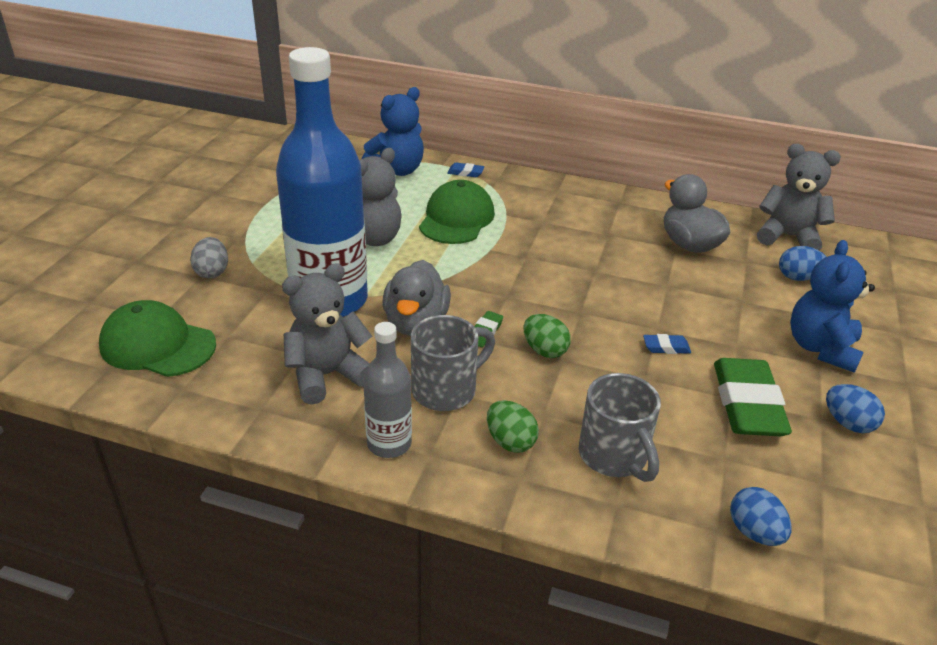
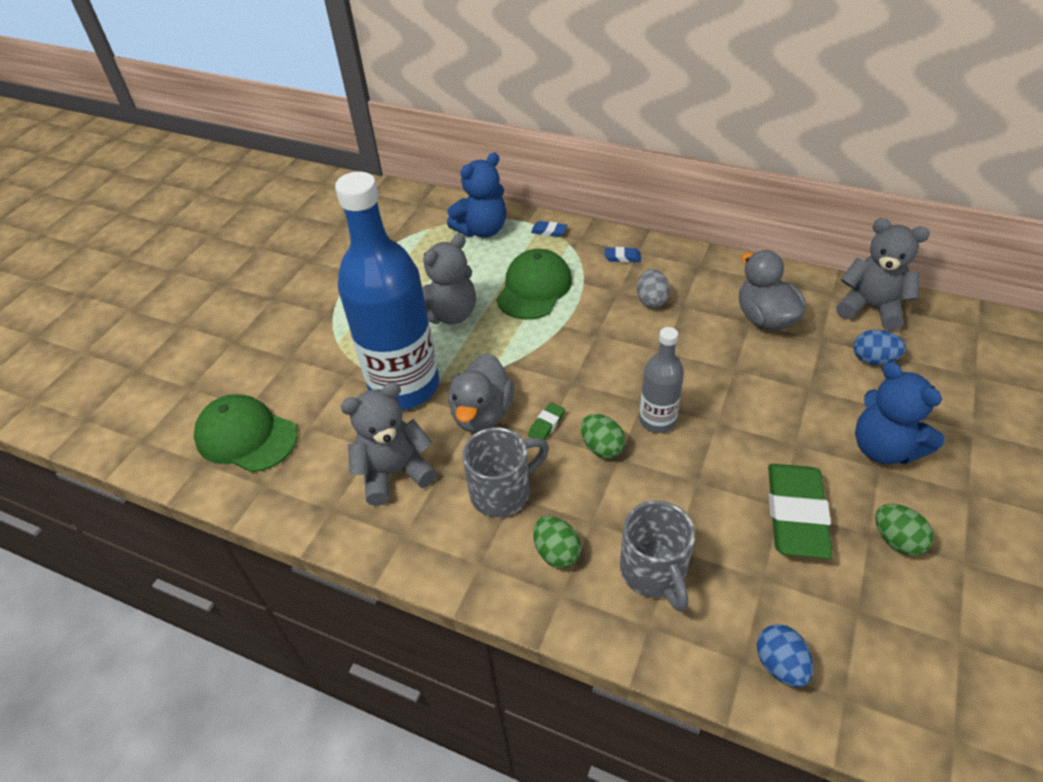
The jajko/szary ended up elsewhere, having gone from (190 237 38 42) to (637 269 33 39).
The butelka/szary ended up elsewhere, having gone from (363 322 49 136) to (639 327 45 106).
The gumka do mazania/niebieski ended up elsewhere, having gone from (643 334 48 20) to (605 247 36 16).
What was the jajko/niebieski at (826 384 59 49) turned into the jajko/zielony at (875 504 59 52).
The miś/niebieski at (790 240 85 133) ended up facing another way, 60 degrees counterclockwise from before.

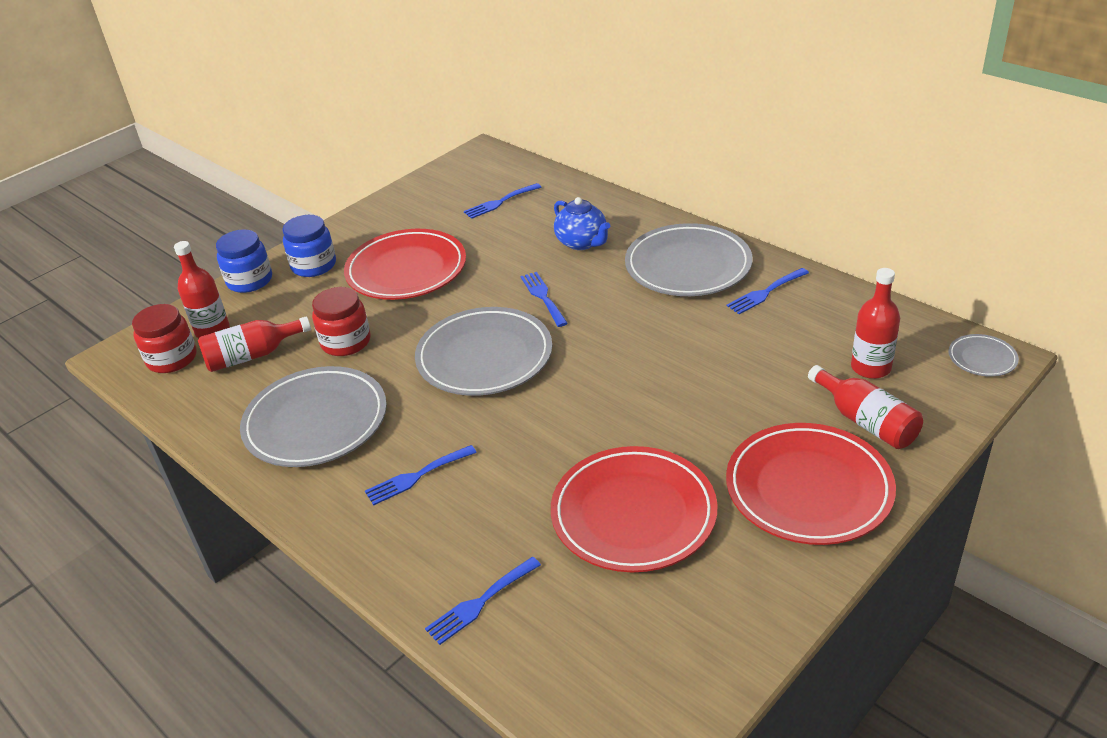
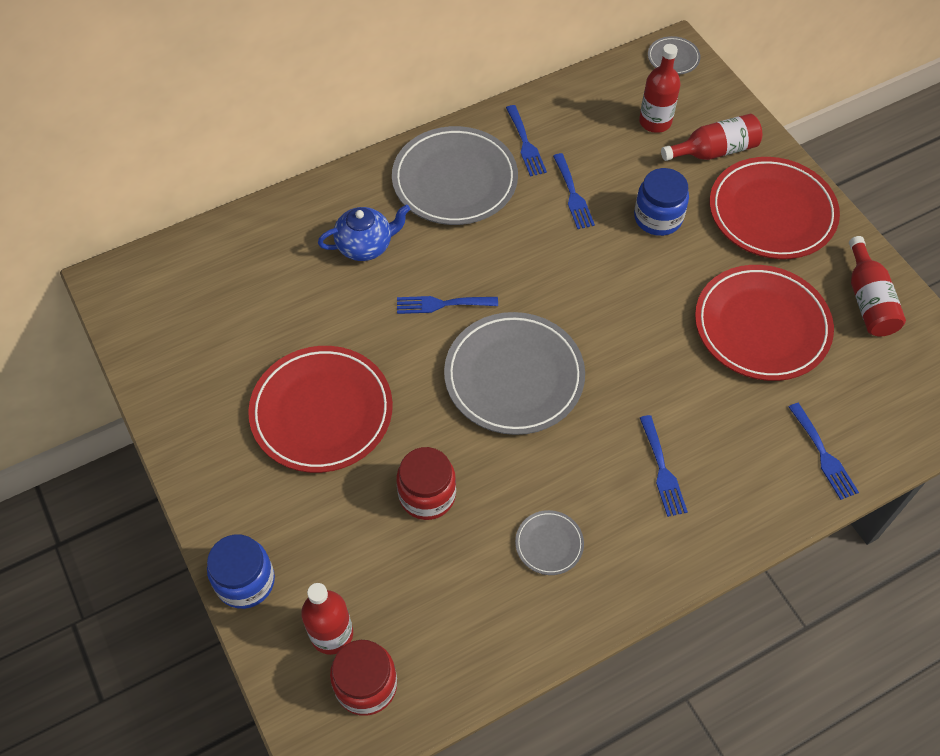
The butelka/czerwony ended up elsewhere, having gone from (198 316 113 56) to (849 236 57 101).
The słoik/niebieski ended up elsewhere, having gone from (282 215 54 62) to (634 168 55 68).
The widelec/niebieski ended up elsewhere, having gone from (464 183 77 36) to (553 153 42 76).
The size of the talerz/szary at (240 366 147 101) changed by a factor of 0.45.

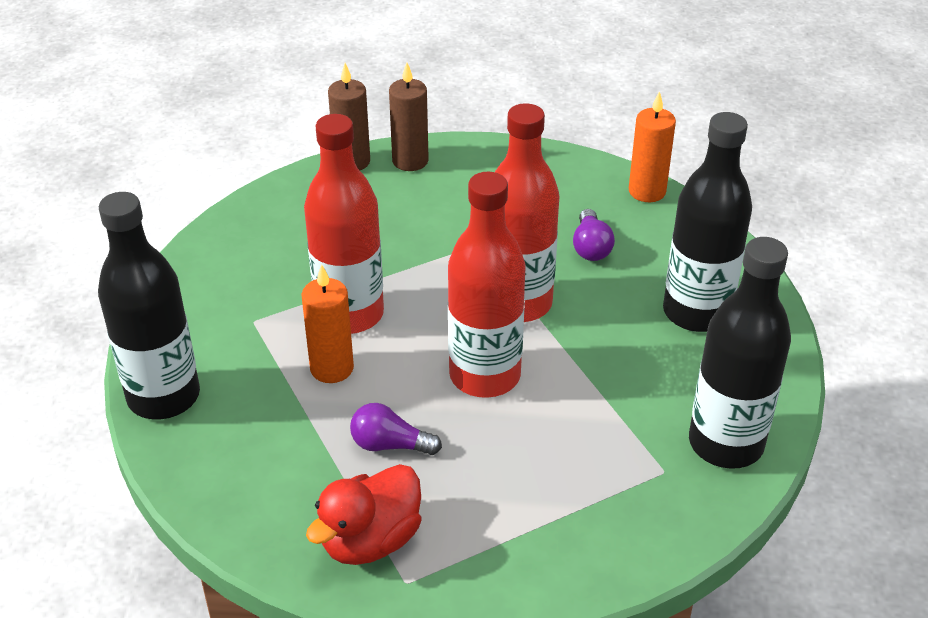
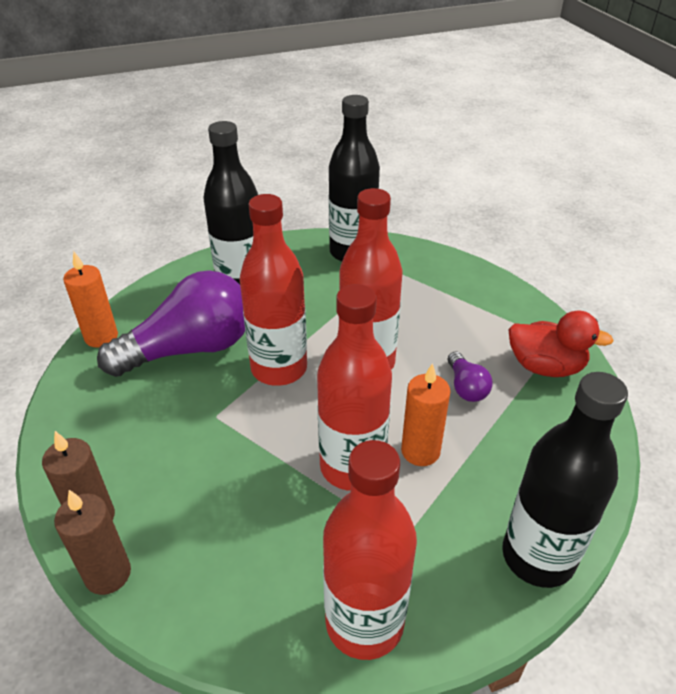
The second view gained the butelka/czerwony at (323 440 94 220).
The size of the żarówka/fioletowy at (573 209 42 52) changed by a factor of 2.30.

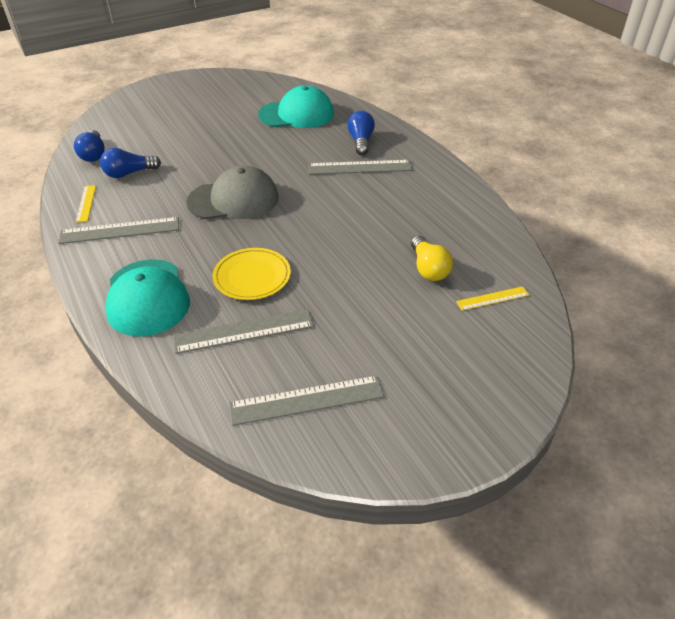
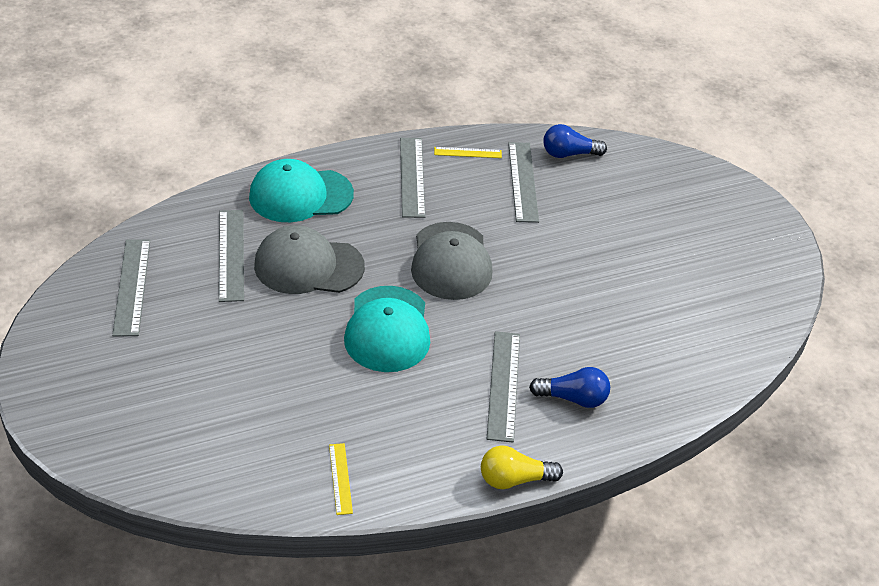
The czapka/turkusowy ended up elsewhere, having gone from (258 85 76 43) to (344 286 86 86).
The żarówka/żółty ended up elsewhere, having gone from (411 236 42 45) to (481 445 82 44).
The linijka/żółty ended up elsewhere, having gone from (456 286 73 25) to (329 443 24 72).
Where the żarówka/niebieski stood at (100 148 61 30), the linijka/szary came to stand at (508 142 31 81).
Where the talerz/żółty stood at (212 248 79 52), the czapka/szary came to stand at (254 225 111 69).

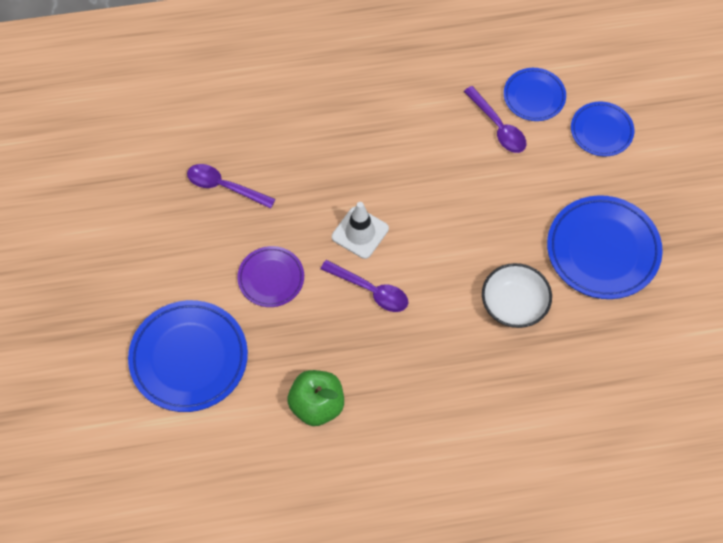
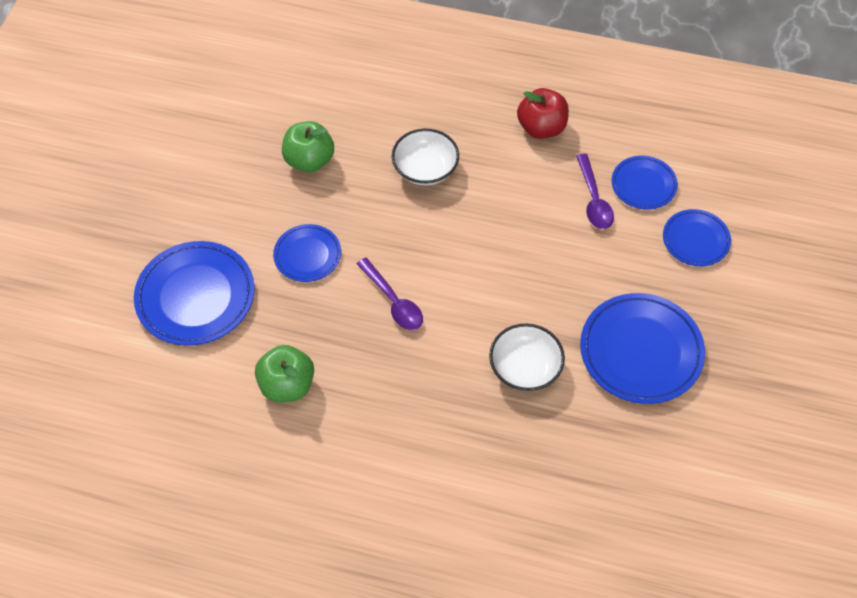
The second view lost the pachołek/biały at (332 202 57 57).
The second view gained the miska/biały at (392 129 67 56).
The second view gained the jabłko/czerwony at (517 88 52 51).
Where the łyżka/fioletowy stood at (187 164 88 45), the jabłko/zielony came to stand at (282 121 52 52).
What was the talerz/fioletowy at (237 246 67 61) turned into the talerz/niebieski at (273 224 68 58).

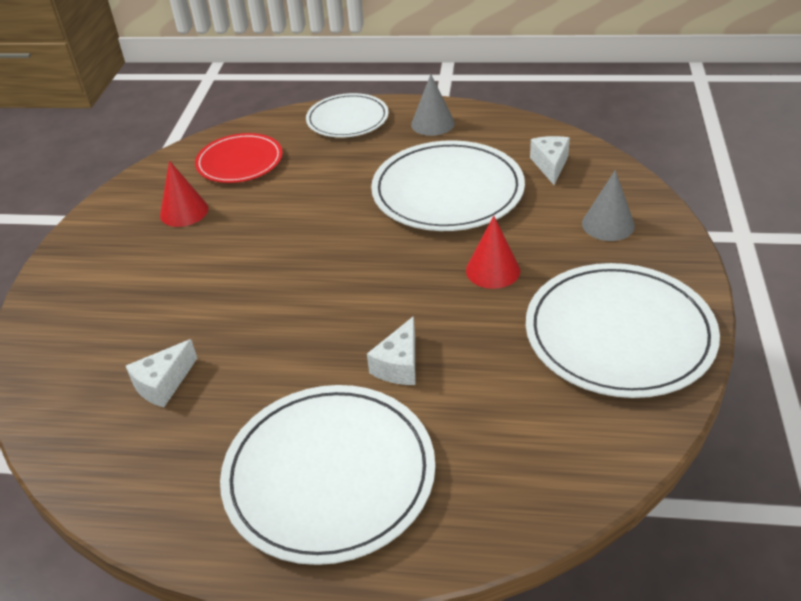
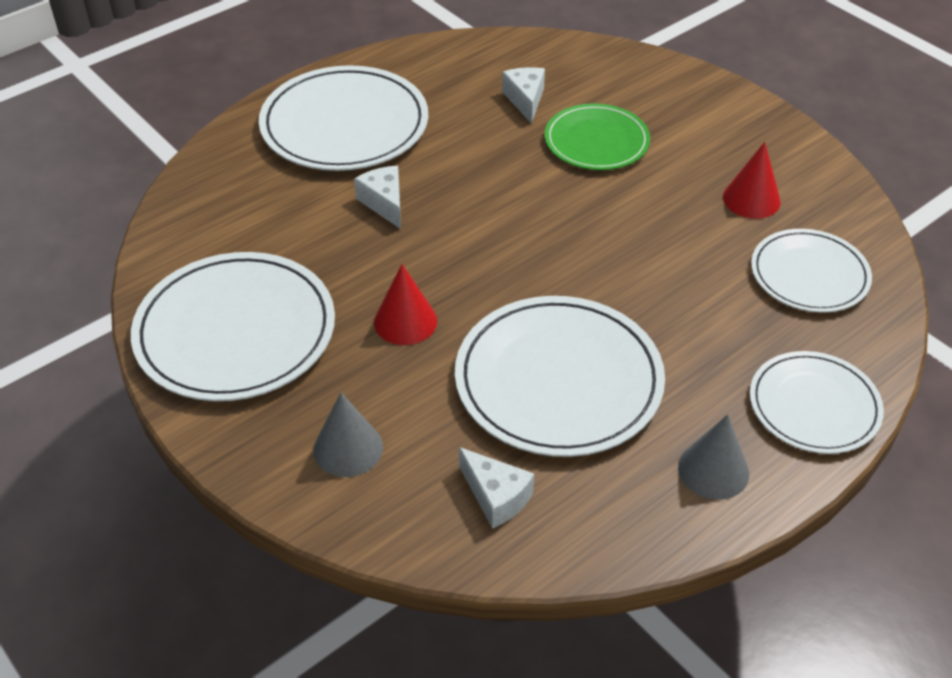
The second view gained the talerz/zielony at (545 103 105 67).
What was the talerz/czerwony at (195 133 88 50) turned into the talerz/biały at (751 229 121 84).

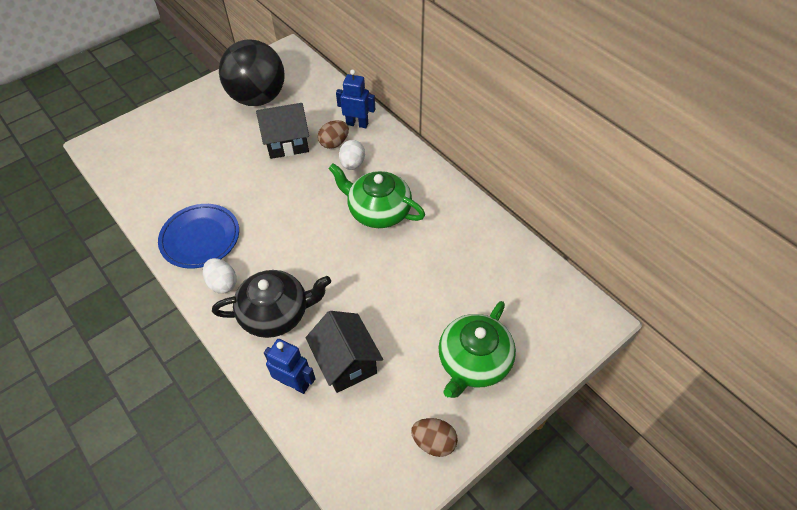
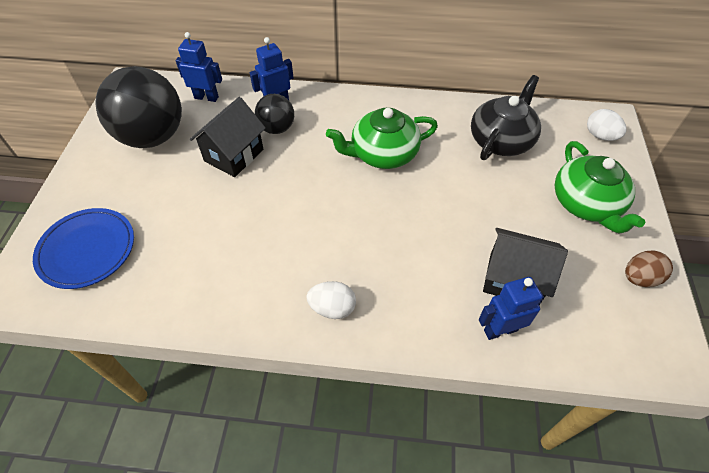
The second view gained the robot/niebieski at (176 32 46 70).
The talerz/niebieski ended up elsewhere, having gone from (158 204 81 65) to (33 208 101 81).
The imbryk/czarny ended up elsewhere, having gone from (212 270 119 68) to (471 75 70 85).
The jajko/biały ended up elsewhere, having gone from (339 140 26 30) to (587 109 40 32).
Where the jajko/brązowy stood at (318 120 31 29), the piłka/czarny came to stand at (255 94 39 40).

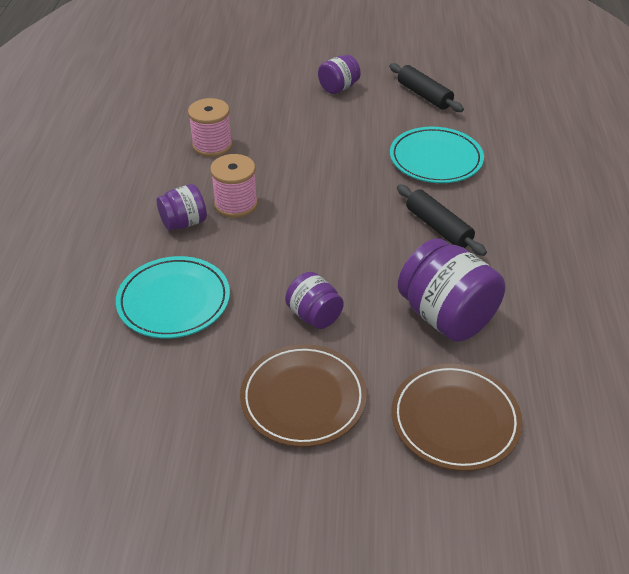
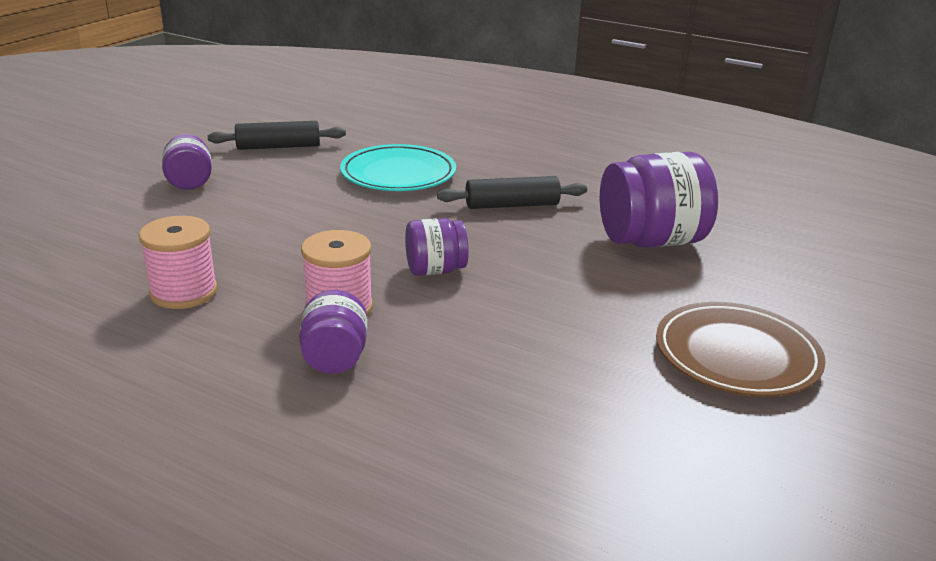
The second view lost the talerz/turkusowy at (116 256 114 82).
The second view lost the talerz/brązowy at (391 364 131 107).
The słoik/fioletowy ended up elsewhere, having gone from (285 272 59 57) to (405 218 64 58).

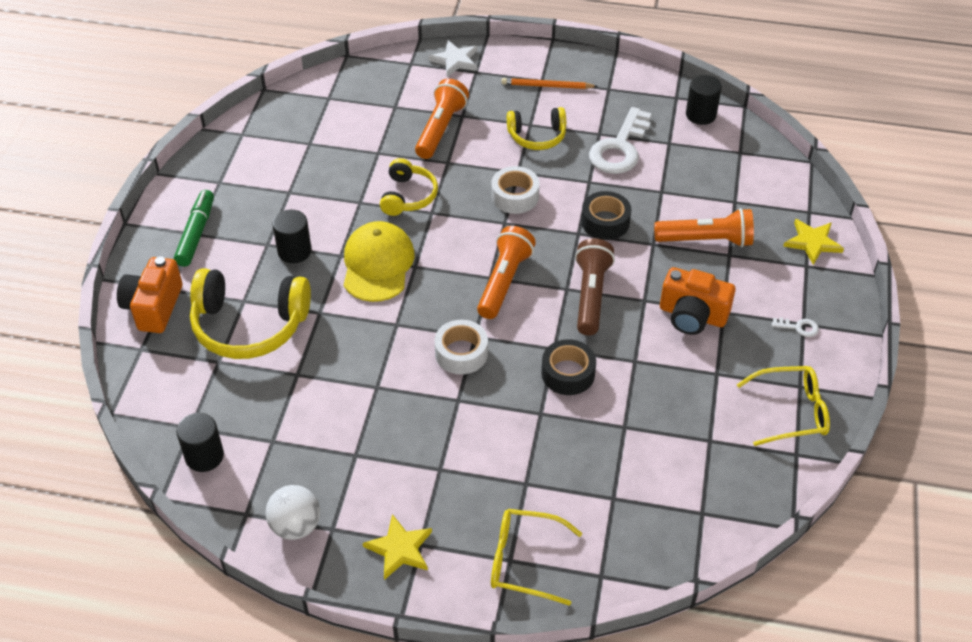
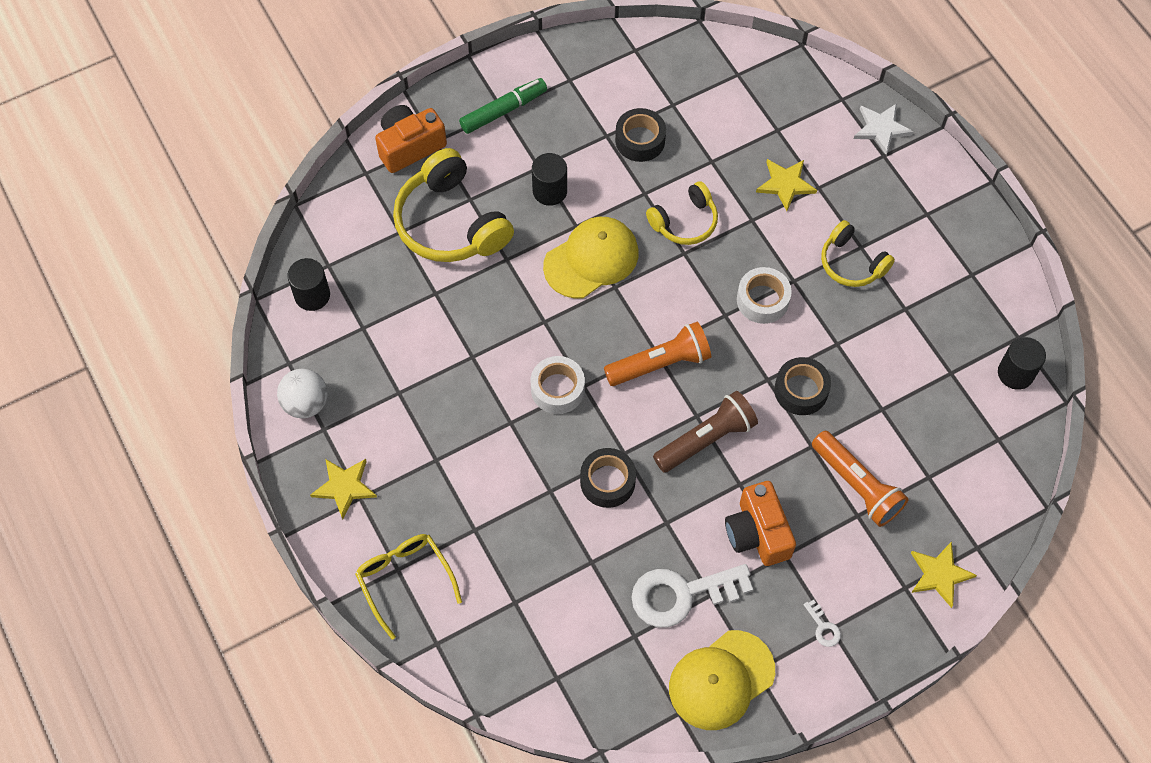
The second view lost the ołówek/pomarańczowy at (501 78 97 11).
The second view gained the taśma klejąca/czarny at (615 108 51 54).
The klucz/biały ended up elsewhere, having gone from (589 107 63 67) to (631 564 122 64).
Where the latarka/pomarańczowy stood at (415 79 54 80), the gwiazda/żółty came to stand at (756 159 61 52).
Where the okulary/żółty stood at (736 366 94 80), the czapka/żółty came to stand at (669 630 106 100).

